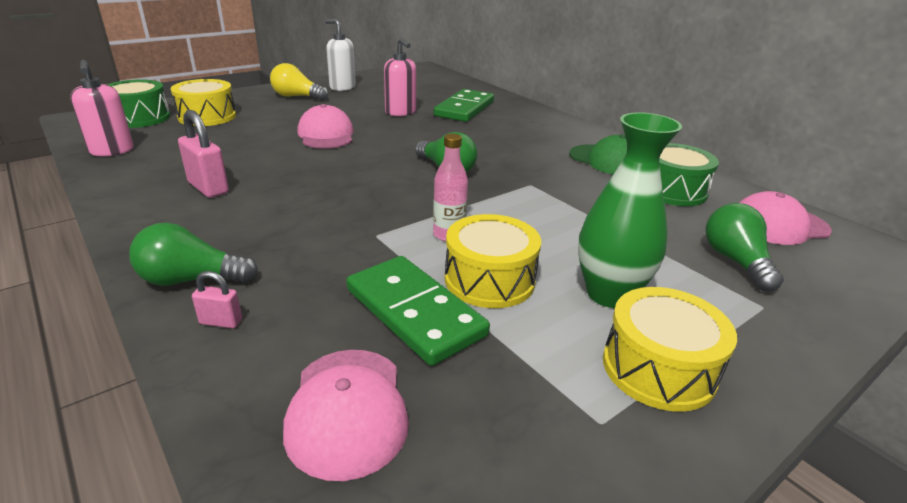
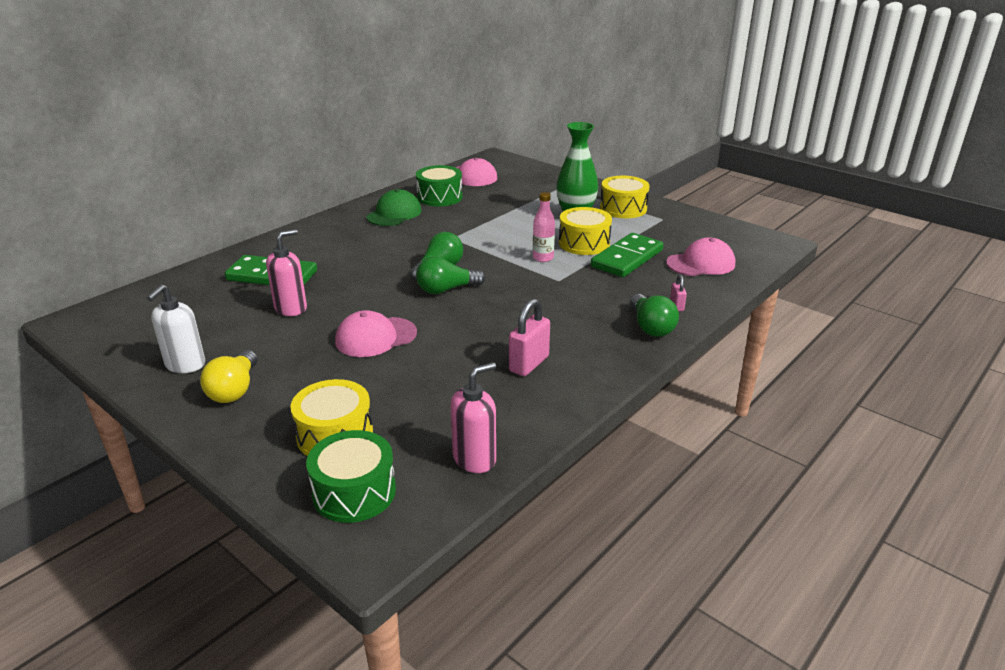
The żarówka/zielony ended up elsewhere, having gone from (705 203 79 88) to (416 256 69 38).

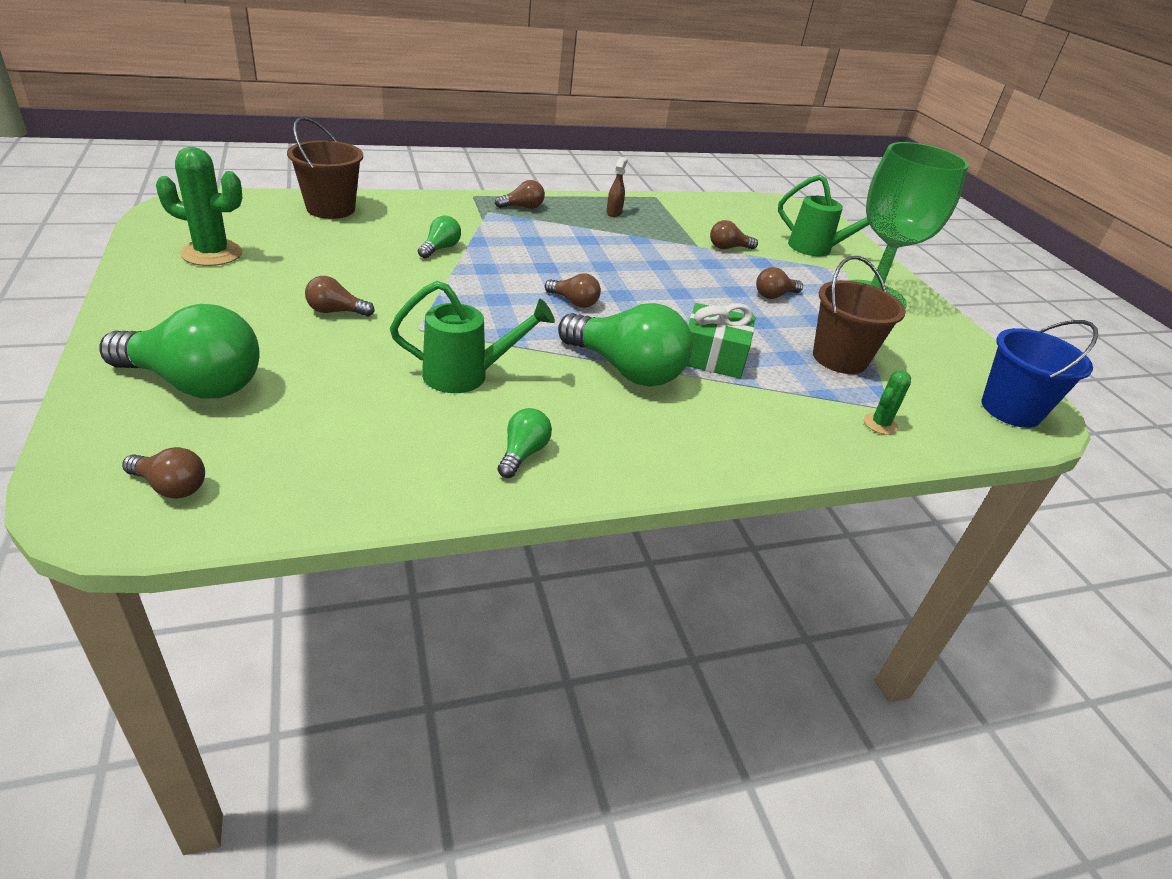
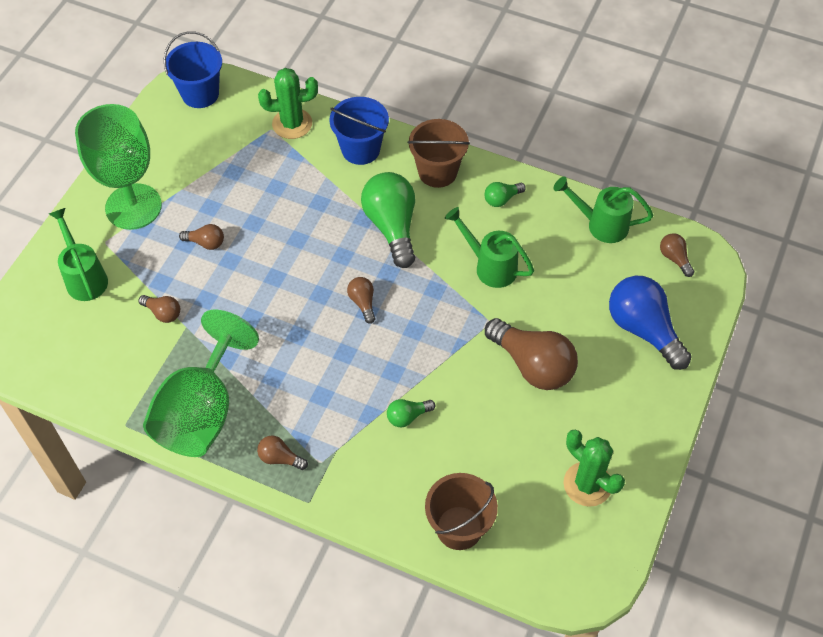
The second view lost the prezent/zielony at (687 303 68 76).
The second view gained the wiadro/niebieski at (329 97 60 68).
The second view gained the konewka/zielony at (553 176 100 67).
The wiadro/brązowy ended up elsewhere, having gone from (813 256 93 118) to (408 119 62 69).
Where the spryskiwacz/brązowy stood at (606 157 22 60), the kielich/zielony came to stand at (143 310 116 147).
What was the żarówka/zielony at (99 304 160 94) turned into the żarówka/niebieski at (609 276 83 94).
The size of the żarówka/brązowy at (305 276 70 41) changed by a factor of 2.12.
The size of the kaktus/zielony at (864 370 47 65) changed by a factor of 1.89.

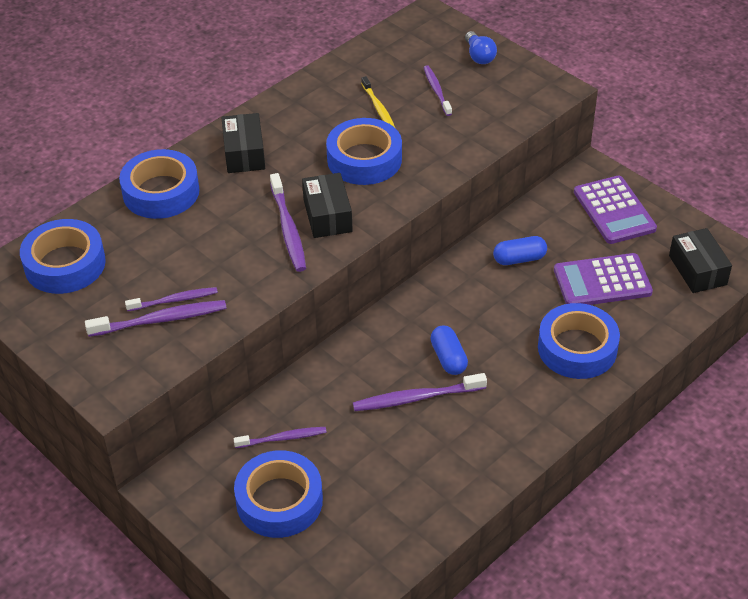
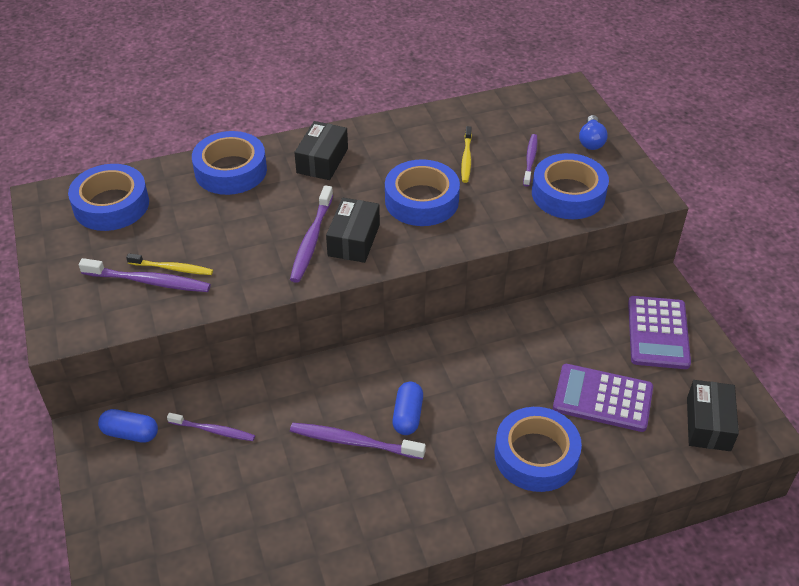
The taśma klejąca/niebieski ended up elsewhere, having gone from (234 450 89 88) to (532 153 77 66).
The kapsułka/niebieski ended up elsewhere, having gone from (493 236 54 29) to (98 409 60 34).
What was the szczoteczka do zębów/fioletowy at (125 287 93 25) turned into the szczoteczka do zębów/żółty at (126 253 87 22).

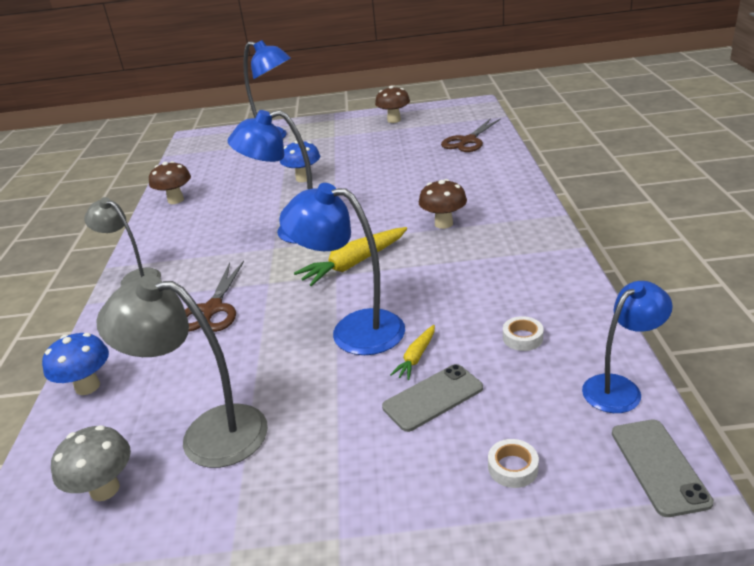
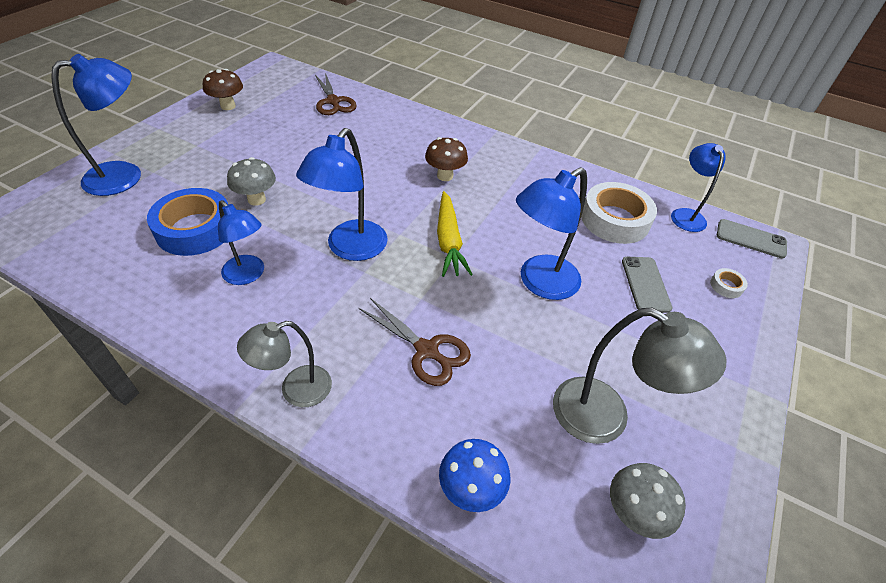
The second view lost the grzyb/brązowy at (149 161 42 43).
The second view lost the marchewka/żółty at (390 325 45 55).
The second view gained the taśma klejąca/niebieski at (147 188 81 68).
The second view gained the lampka/niebieski at (218 200 46 85).
What was the grzyb/niebieski at (280 140 40 42) turned into the grzyb/szary at (227 157 49 49).
The lampka/szary at (96 275 172 193) ended up facing another way, 105 degrees counterclockwise from before.
The size of the taśma klejąca/biały at (503 316 41 35) changed by a factor of 2.40.

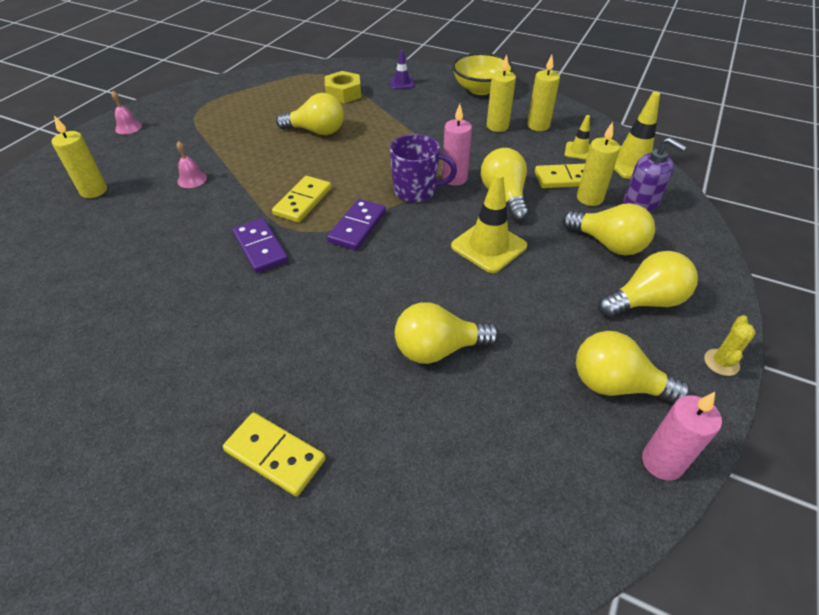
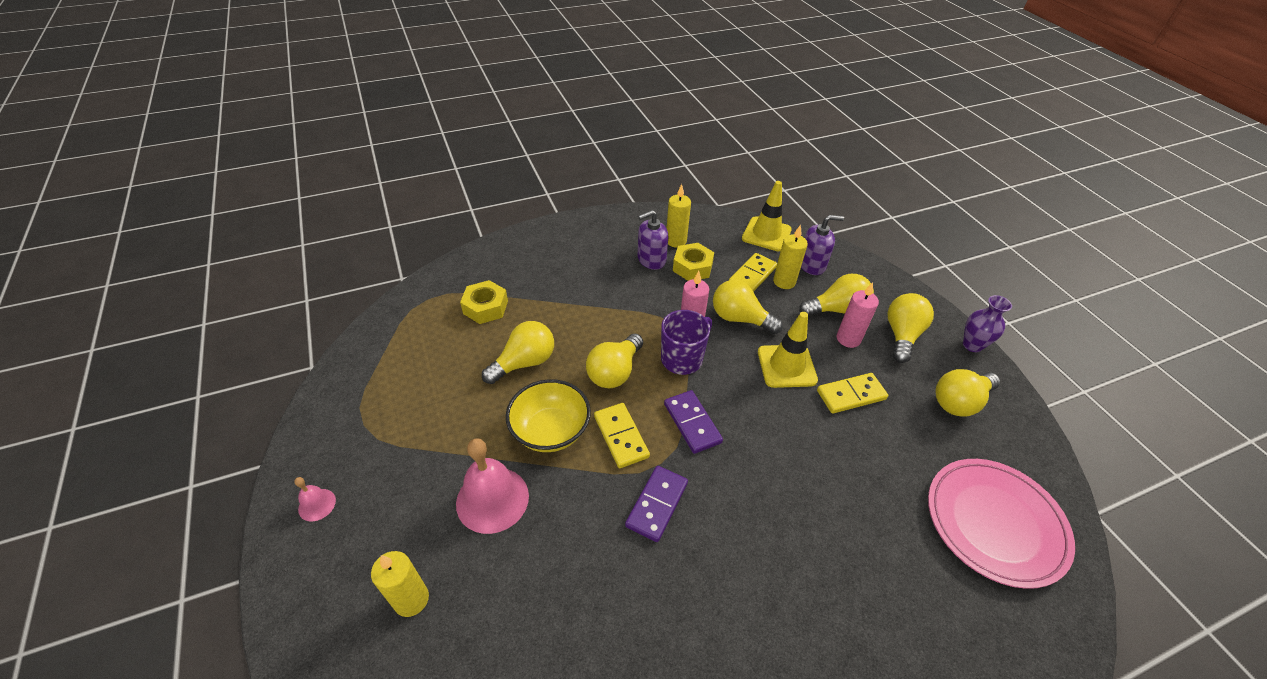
The second view lost the pachołek/fioletowy at (390 50 24 39).
The second view lost the pachołek/żółty at (564 115 27 45).
The second view gained the nakrętka/żółty at (673 243 41 38).
The second view gained the talerz/różowy at (928 459 147 130).
The kostka domina/żółty ended up elsewhere, having gone from (223 412 103 84) to (817 373 71 41).
The żarówka/żółty ended up elsewhere, having gone from (395 302 104 62) to (586 334 57 54).
The miska/żółty ended up elsewhere, having gone from (452 53 61 42) to (506 379 85 73).
The świeca/różowy ended up elsewhere, having gone from (642 392 80 89) to (836 282 43 66).
Where the świeca/żółty stood at (486 55 30 77), the dozownik mydła/fioletowy came to stand at (638 210 30 60).
Where the kaktus/żółty stood at (704 315 52 61), the wazon/fioletowy came to stand at (963 295 49 57).
The kostka domina/fioletowy at (233 218 55 55) ended up facing another way, 75 degrees counterclockwise from before.
The size of the dzwonek/różowy at (176 141 31 47) changed by a factor of 2.07.

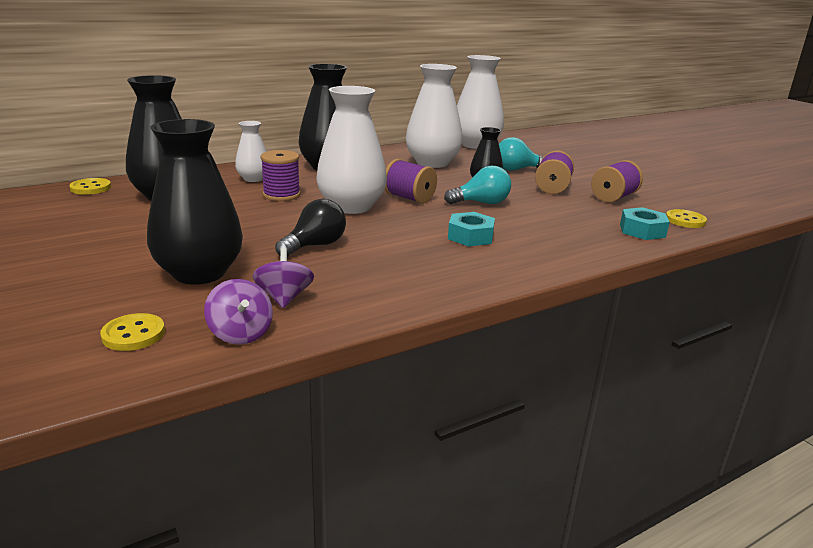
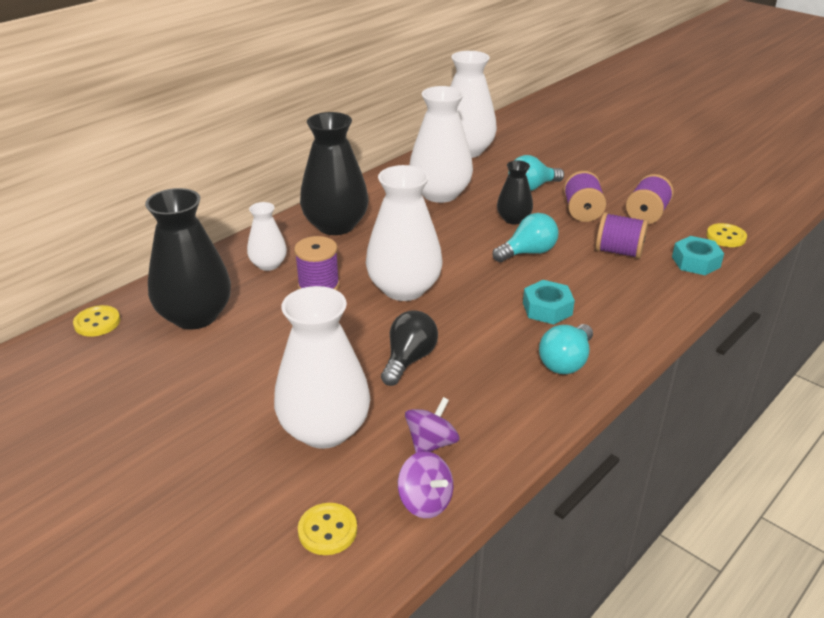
The second view gained the żarówka/turkusowy at (539 324 54 50).
The szpulka/fioletowy ended up elsewhere, having gone from (385 159 52 45) to (596 212 52 47).
What was the wazon/czarny at (147 119 96 165) turned into the wazon/biały at (274 286 97 163).
The bączek/fioletowy at (253 248 61 60) ended up facing another way, 60 degrees clockwise from before.

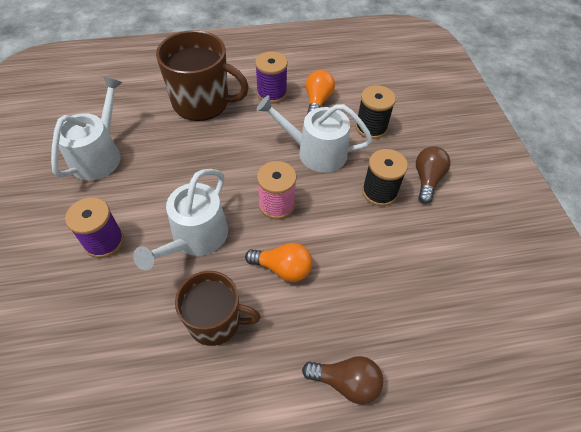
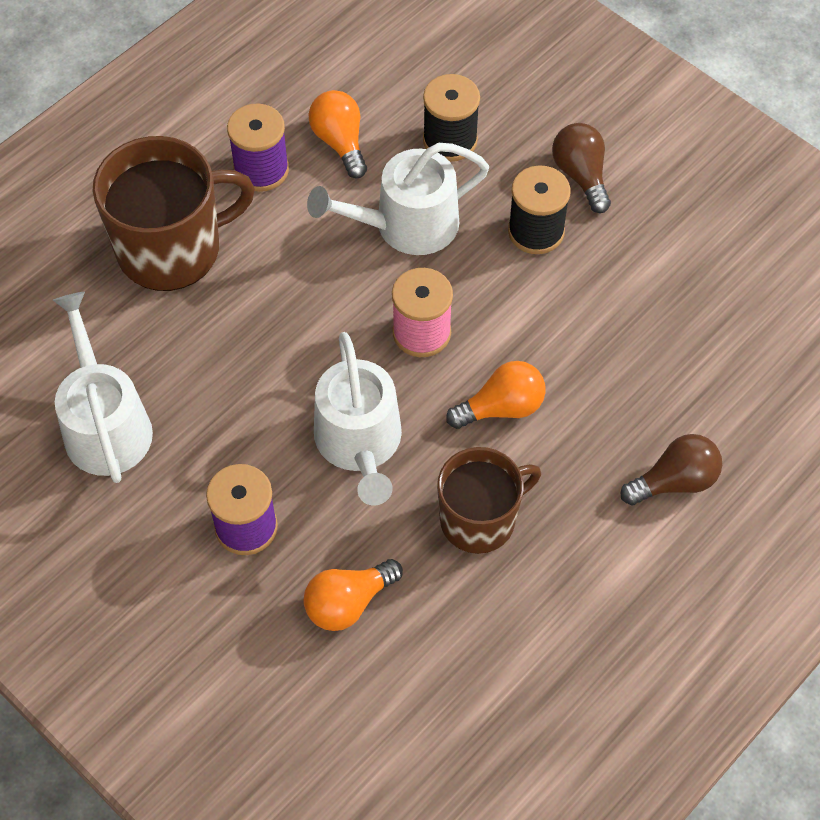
The second view gained the żarówka/pomarańczowy at (303 559 100 72).

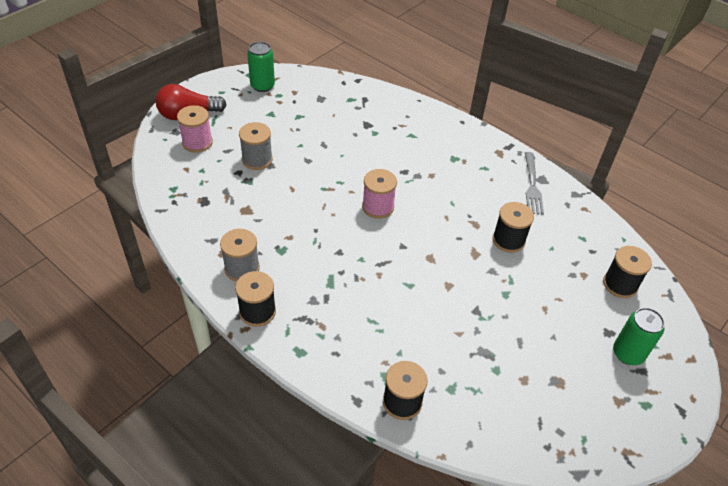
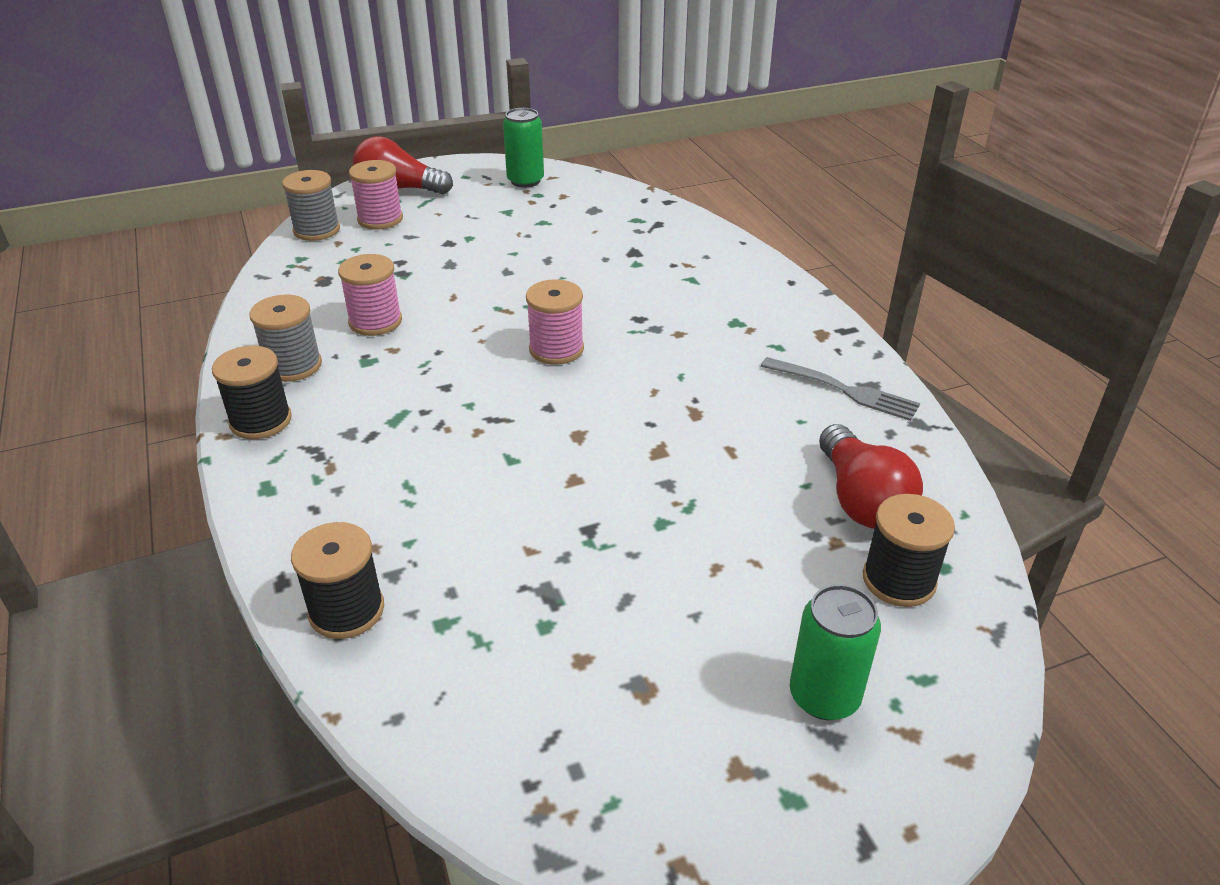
The second view lost the szpulka/czarny at (493 202 41 51).
The second view gained the szpulka/różowy at (338 254 64 82).
The second view gained the żarówka/czerwony at (819 424 104 105).
The szpulka/szary ended up elsewhere, having gone from (239 122 34 48) to (282 170 58 71).
The widelec/szary at (525 152 19 63) ended up facing another way, 90 degrees counterclockwise from before.

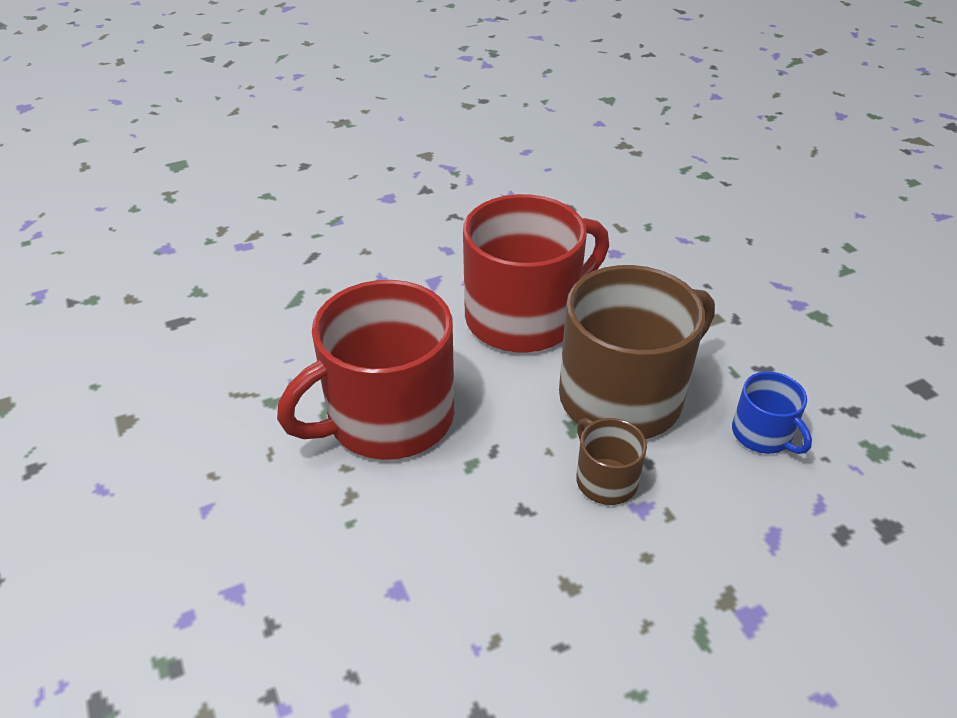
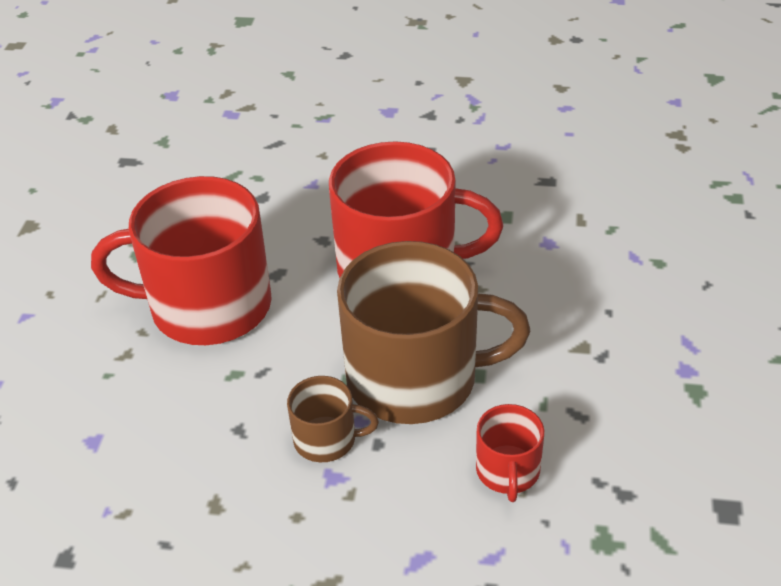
What was the kubek/niebieski at (732 372 80 82) turned into the kubek/czerwony at (476 404 68 98).
The kubek/brązowy at (576 418 71 87) ended up facing another way, 90 degrees clockwise from before.

